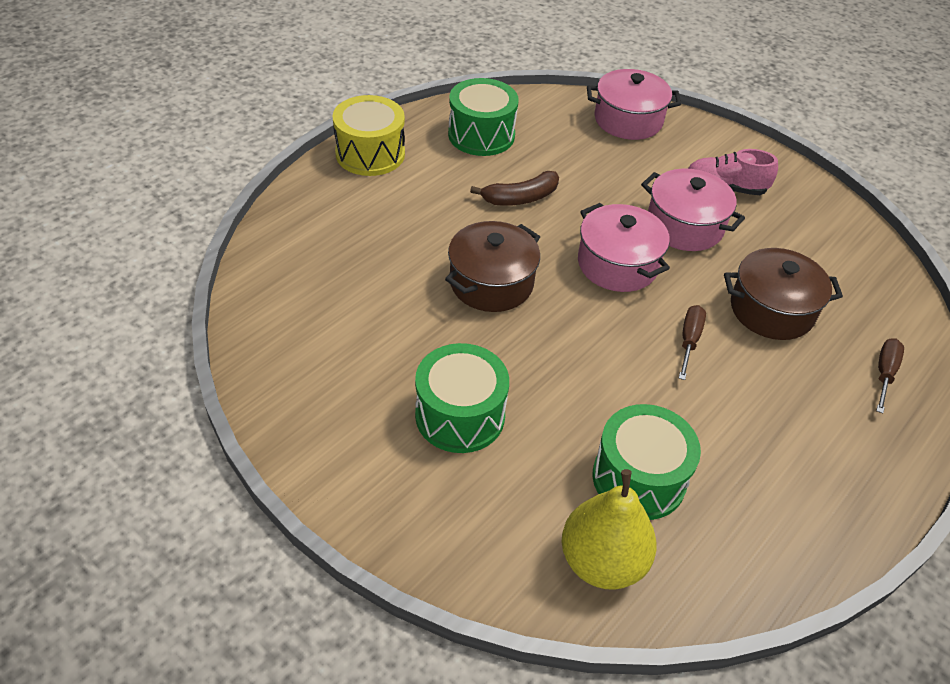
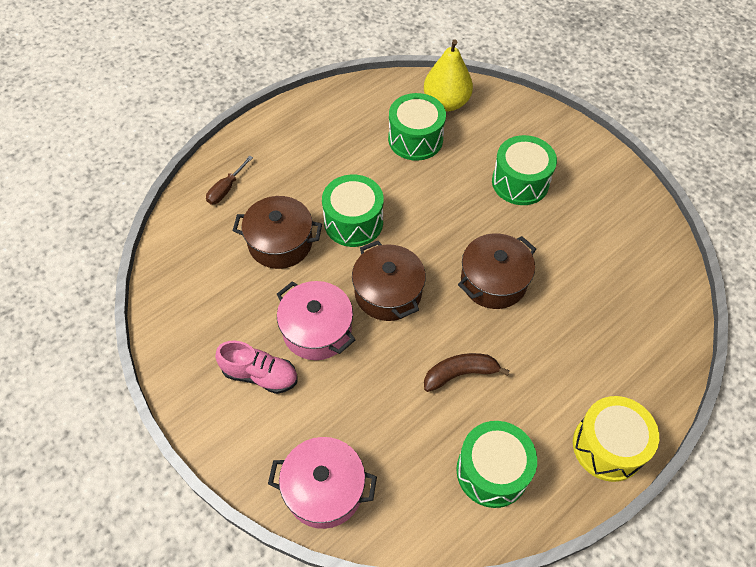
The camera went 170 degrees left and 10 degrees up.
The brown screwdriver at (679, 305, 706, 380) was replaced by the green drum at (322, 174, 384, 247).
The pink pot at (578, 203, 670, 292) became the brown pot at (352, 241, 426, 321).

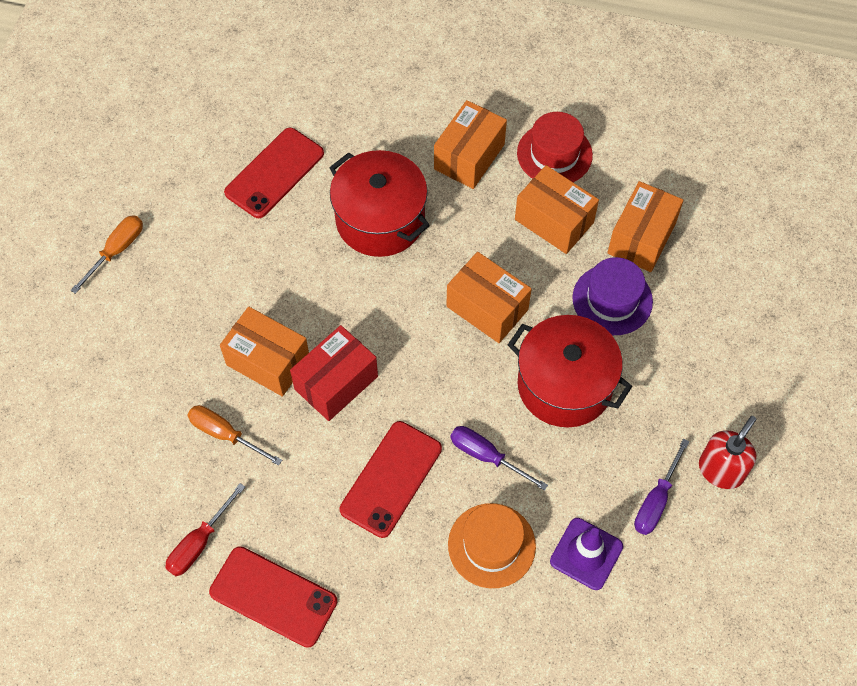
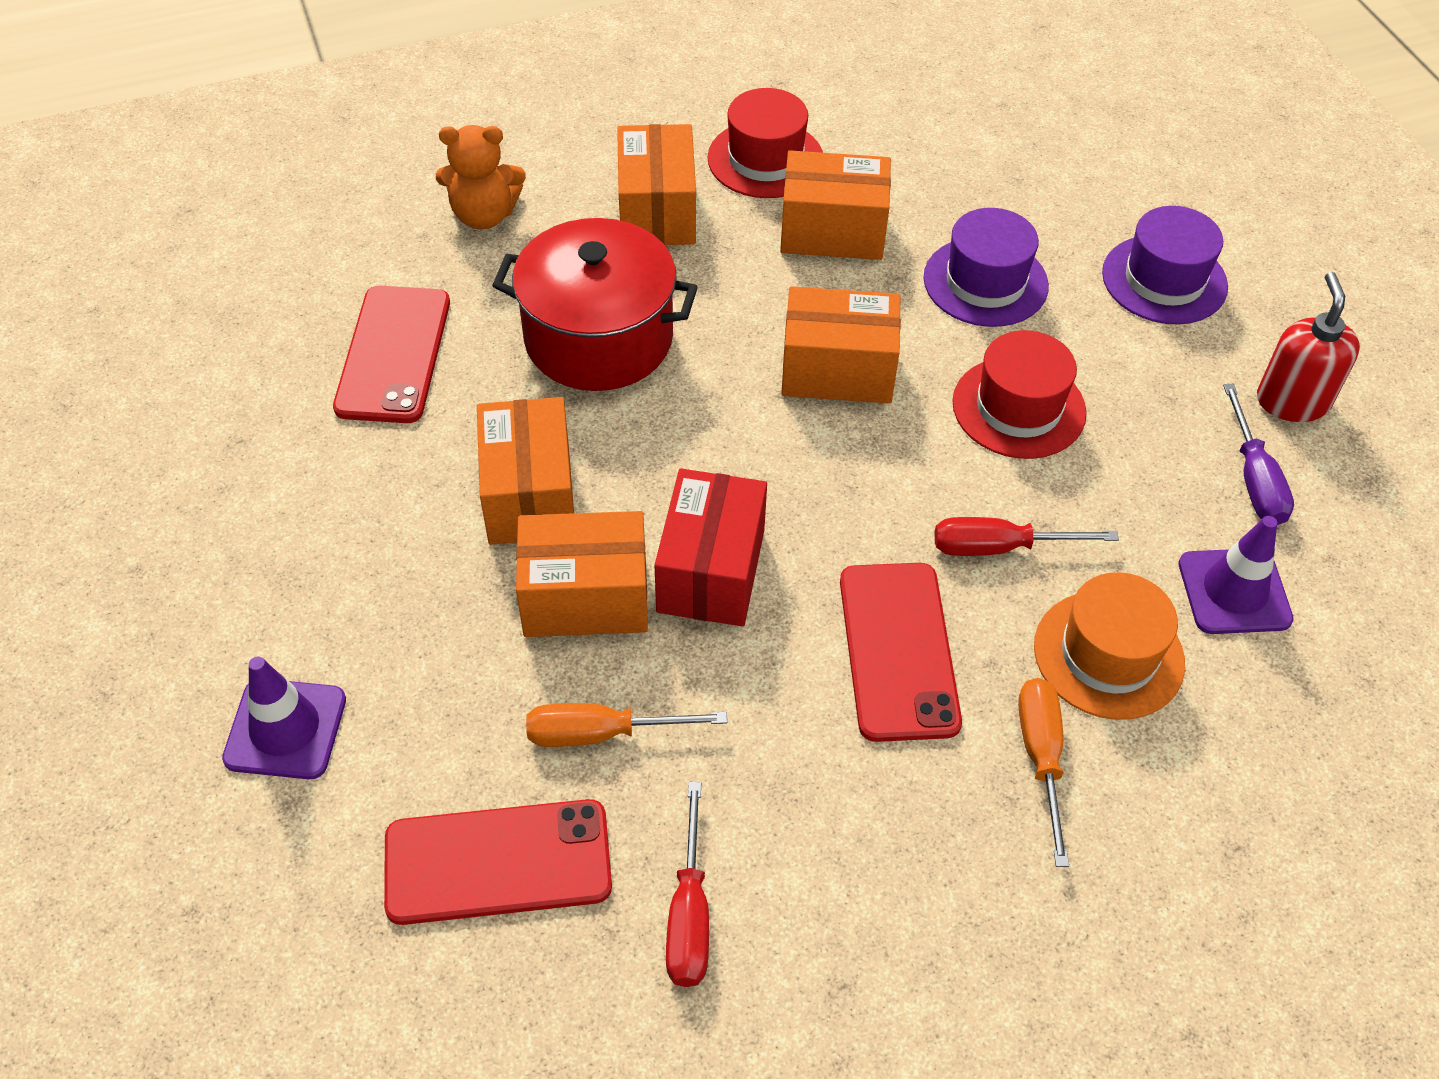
The camera went 35 degrees left and 10 degrees down.
The purple traffic cone at (222, 657, 346, 779) appeared.
The red phone moved from (209, 546, 337, 648) to (384, 799, 612, 925).
The orange teddy bear at (436, 125, 526, 229) appeared.
The orange box moved from (607, 181, 684, 272) to (477, 397, 574, 545).
The purple screwdriver at (450, 426, 548, 491) became the red screwdriver at (935, 517, 1119, 556).
The red pot at (508, 315, 632, 427) was replaced by the red hat at (952, 330, 1087, 459).
The orange screwdriver moved from (71, 215, 143, 294) to (1018, 678, 1069, 867).
The purple hat at (1102, 206, 1228, 325) appeared.

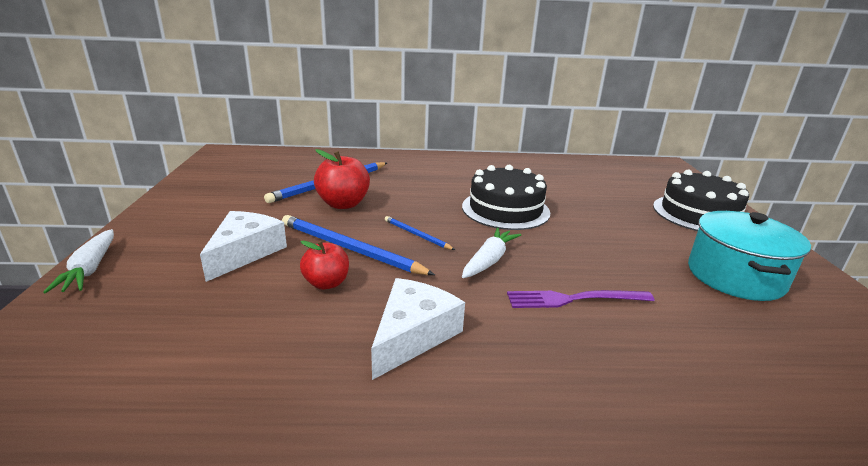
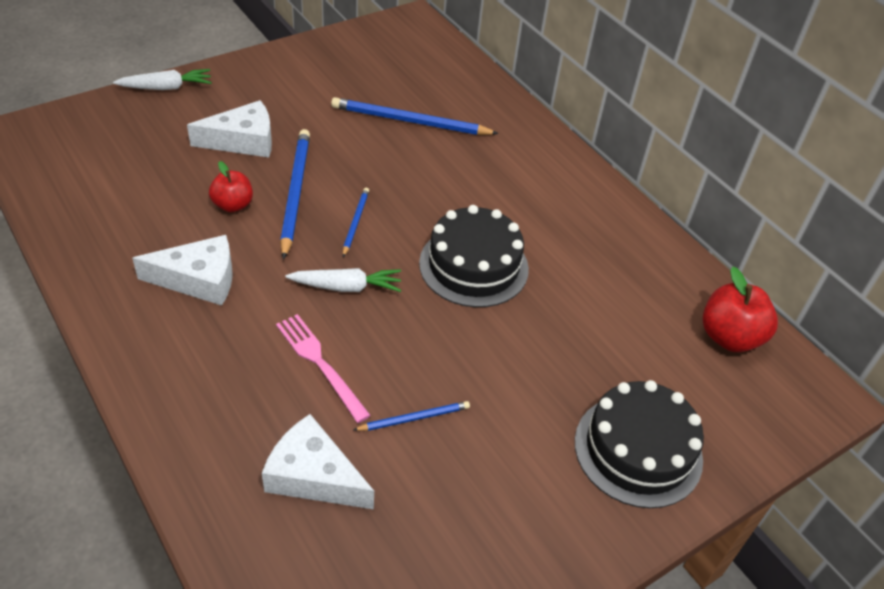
The camera went 55 degrees right and 20 degrees up.
The white carrot at (43, 229, 114, 293) turned 150 degrees counterclockwise.
The white cheese at (262, 414, 374, 509) appeared.
The purple fork at (507, 290, 655, 308) became the pink fork at (276, 314, 371, 423).
The blue pencil at (353, 401, 470, 431) appeared.
The red apple moved from (314, 149, 370, 209) to (703, 267, 778, 352).
The turquoise pot at (688, 211, 811, 301) disappeared.

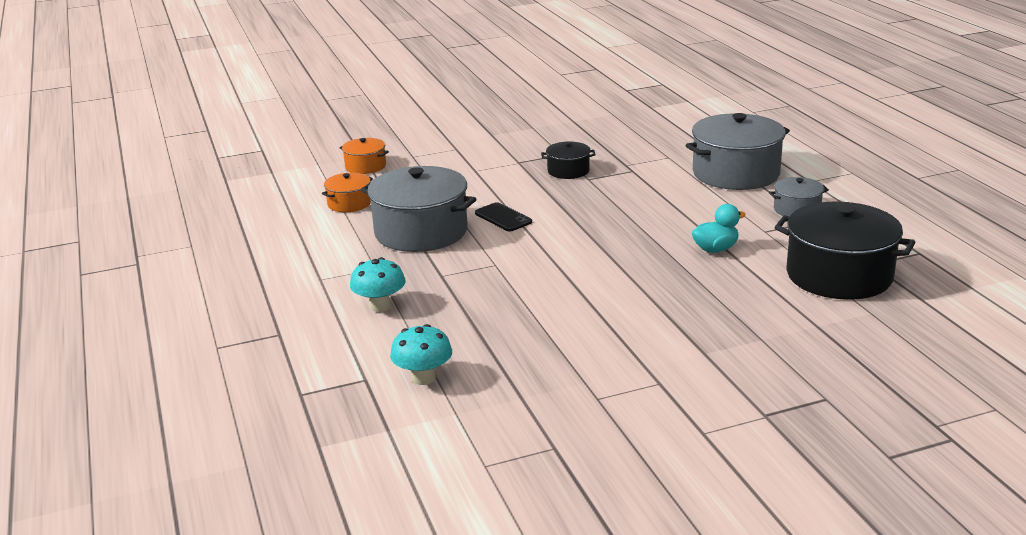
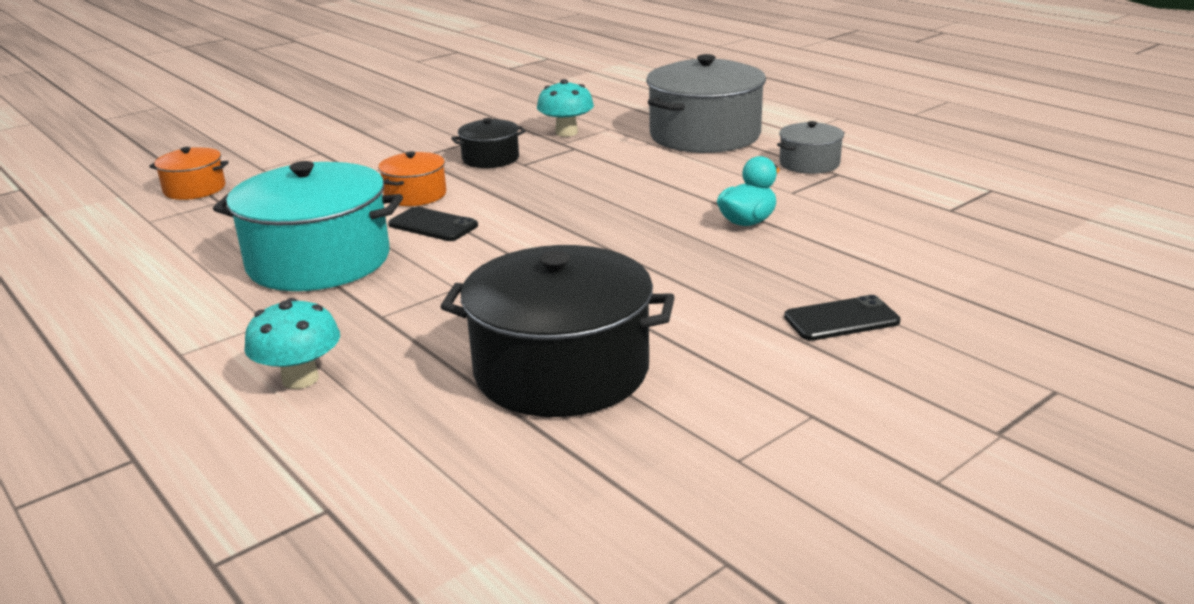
The camera went 20 degrees left and 0 degrees up.
The grey pot at (361, 166, 476, 252) became the turquoise pot at (213, 161, 403, 291).
The orange pot moved from (322, 173, 373, 212) to (378, 151, 446, 206).
The black pot moved from (775, 201, 915, 300) to (440, 245, 675, 417).
The turquoise mushroom moved from (390, 324, 452, 385) to (537, 79, 594, 137).
The black phone at (784, 295, 901, 341) appeared.

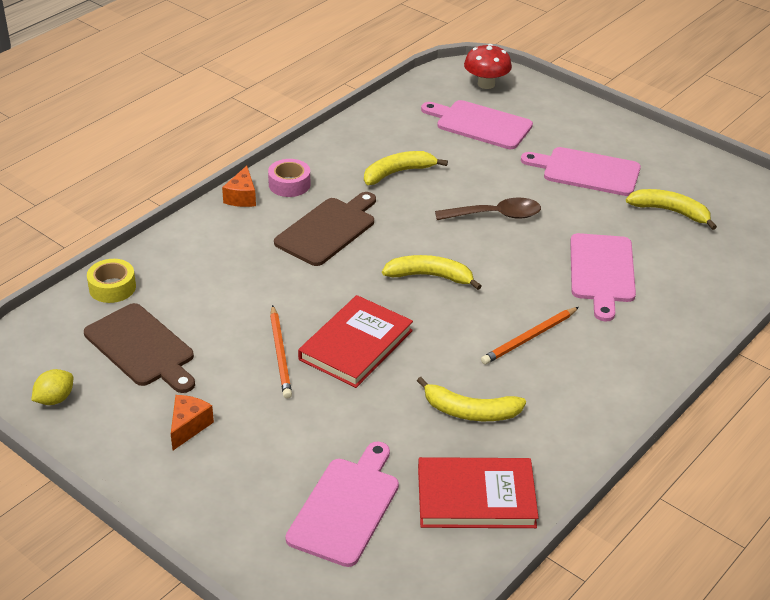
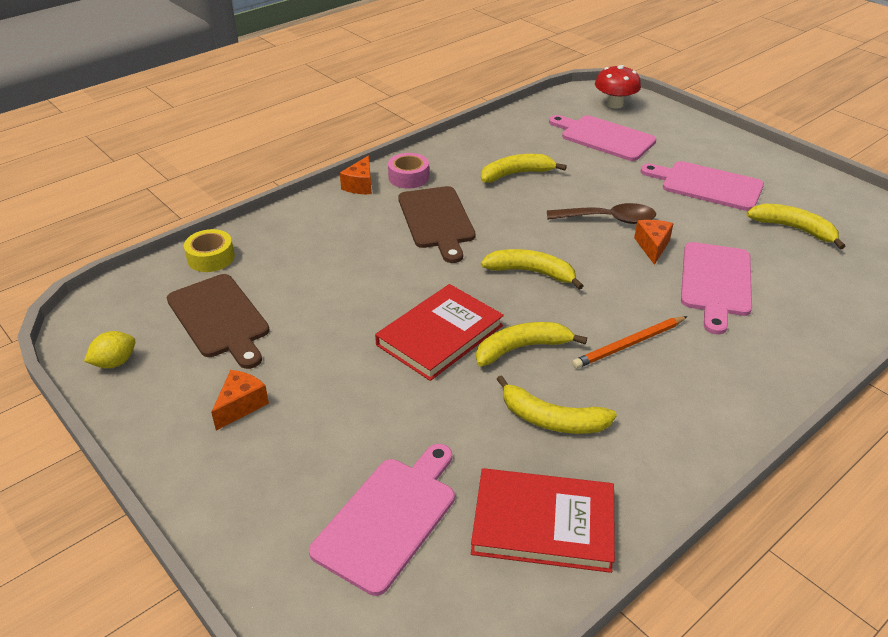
The camera went 10 degrees right and 0 degrees up.
The brown cutting board at (274, 192, 376, 266) turned 120 degrees clockwise.
The yellow banana at (476, 322, 587, 366) appeared.
The orange cheese at (634, 220, 674, 265) appeared.
The orange pencil at (270, 305, 292, 399) disappeared.

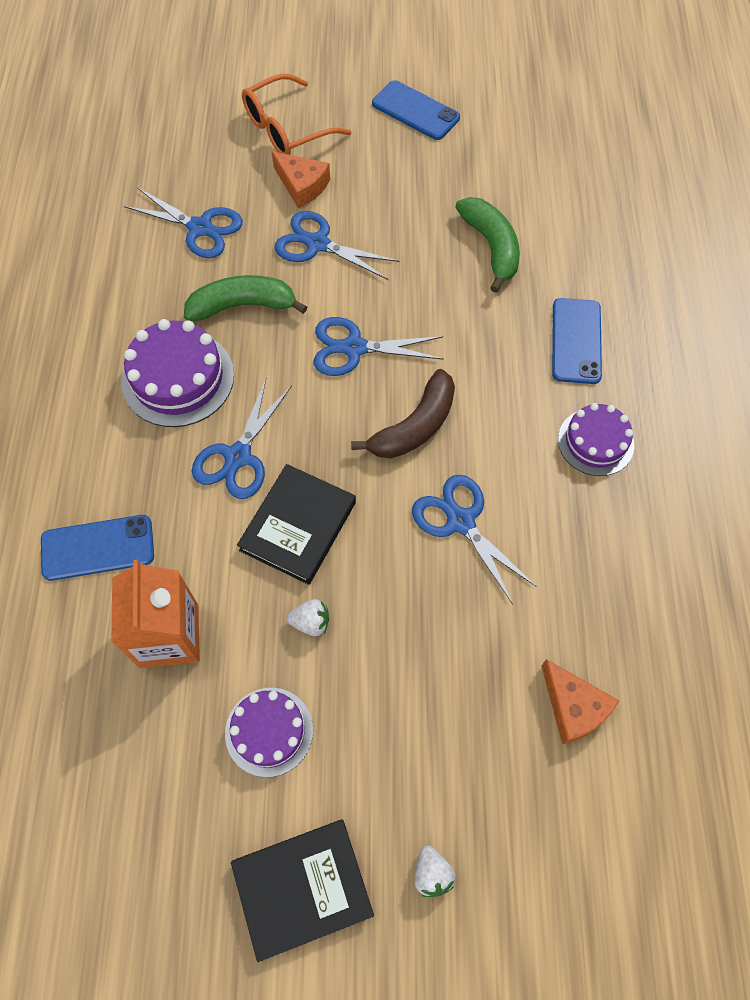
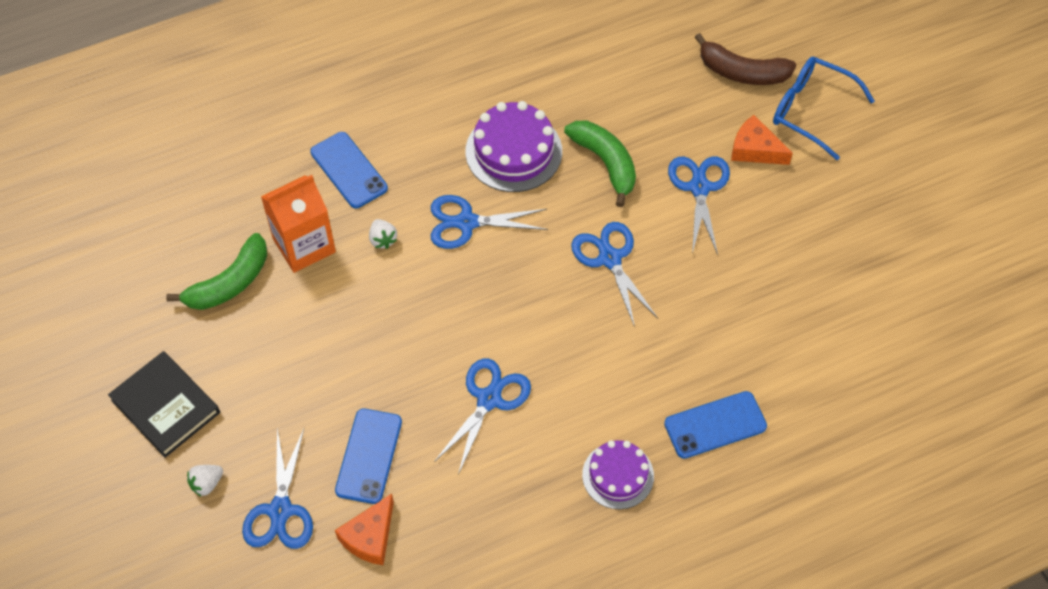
The camera went 65 degrees right and 5 degrees down.
The green banana moved from (455, 197, 520, 293) to (166, 233, 267, 310).
The blue scissors moved from (124, 187, 243, 258) to (242, 429, 313, 549).
The blue phone moved from (372, 80, 460, 140) to (335, 409, 402, 504).
The white strawberry moved from (287, 599, 329, 636) to (369, 219, 397, 249).
The brown banana moved from (351, 369, 455, 458) to (694, 33, 796, 85).
The orange cheese at (271, 151, 330, 208) turned 105 degrees clockwise.
The orange glasses at (242, 74, 351, 155) became the blue glasses at (773, 57, 875, 160).
The purple cake at (225, 688, 313, 777) disappeared.
The black book at (237, 464, 356, 585) disappeared.

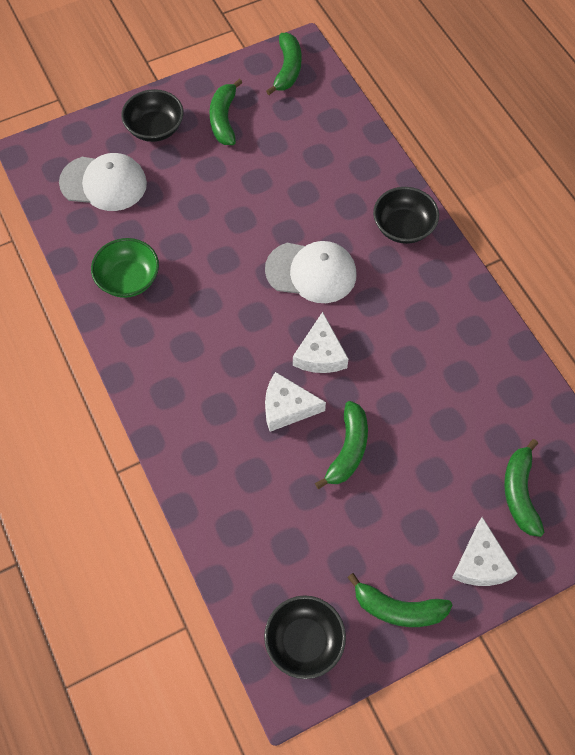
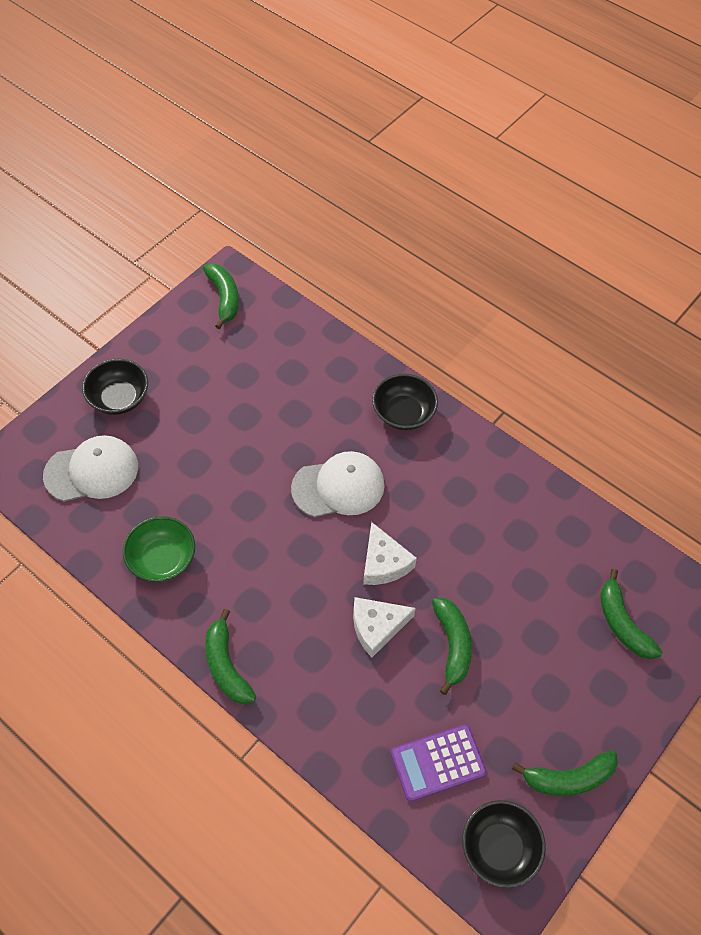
The camera went 25 degrees left and 5 degrees down.
The green banana moved from (209, 79, 243, 145) to (205, 609, 256, 704).
The purple calculator at (391, 724, 487, 802) appeared.
The white cheese at (452, 517, 518, 586) disappeared.

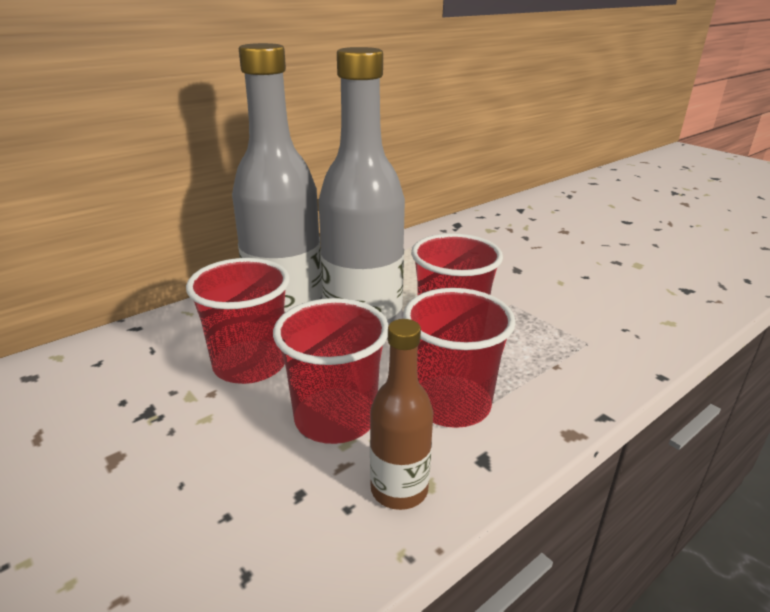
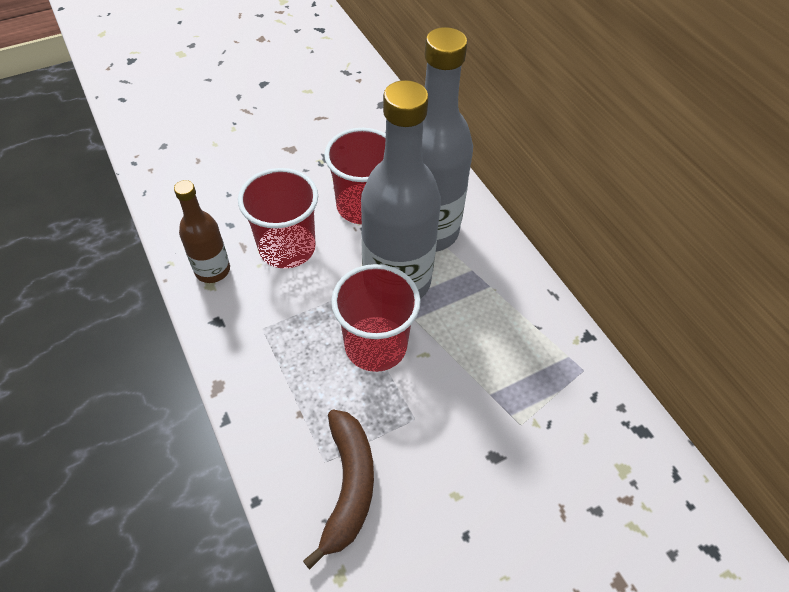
The camera went 100 degrees right and 25 degrees up.
The brown banana at (303, 409, 374, 569) appeared.
The red cup at (403, 288, 516, 428) disappeared.

